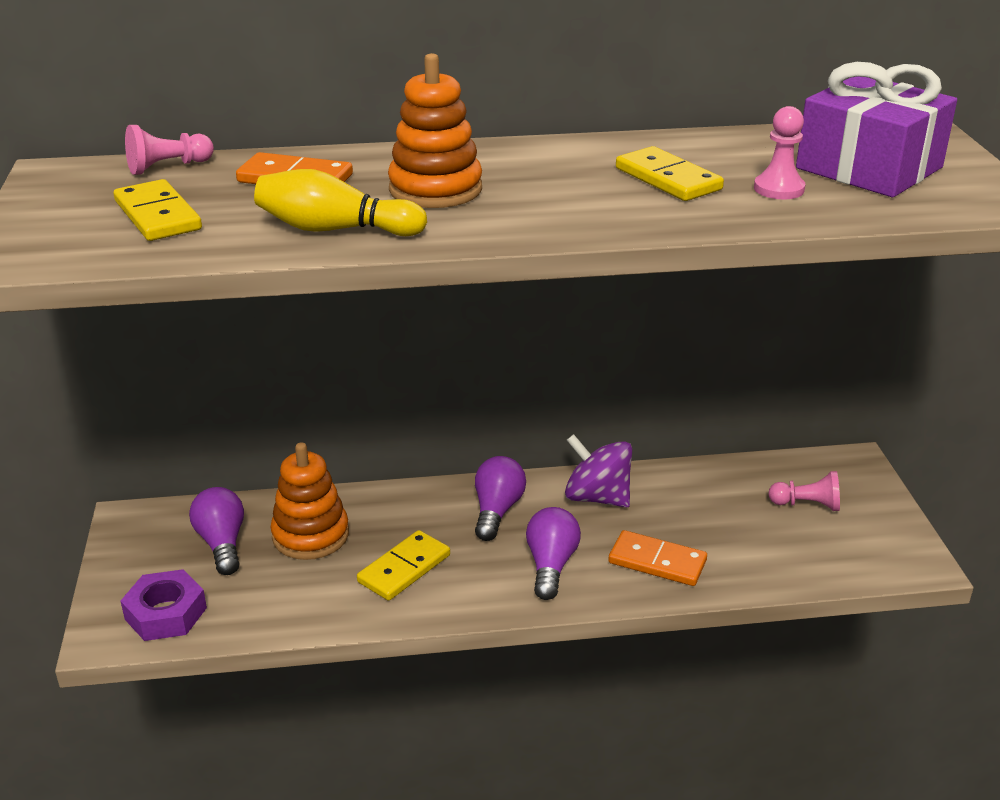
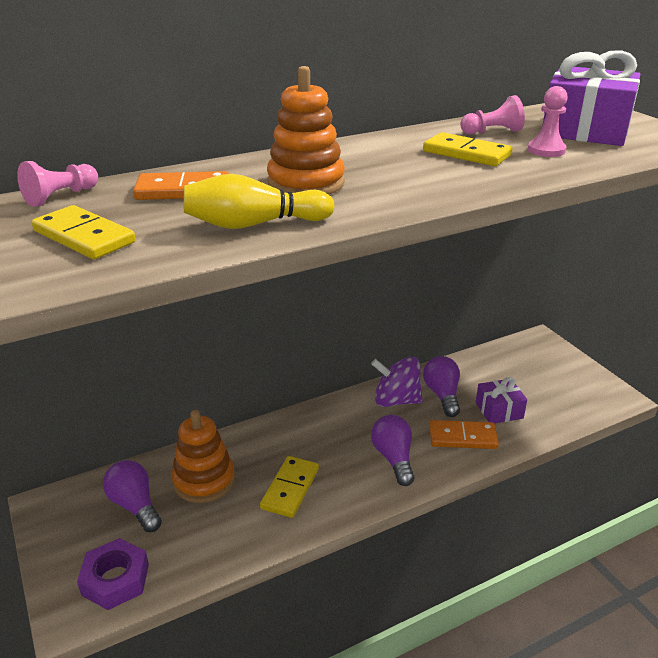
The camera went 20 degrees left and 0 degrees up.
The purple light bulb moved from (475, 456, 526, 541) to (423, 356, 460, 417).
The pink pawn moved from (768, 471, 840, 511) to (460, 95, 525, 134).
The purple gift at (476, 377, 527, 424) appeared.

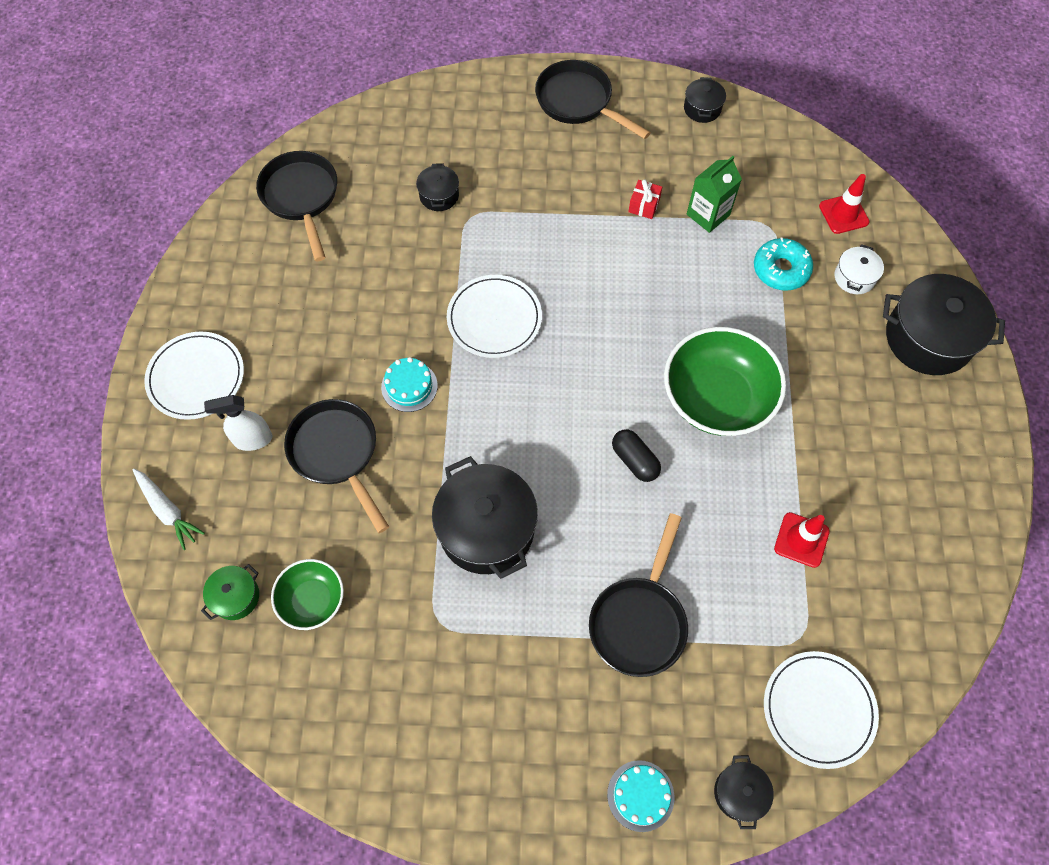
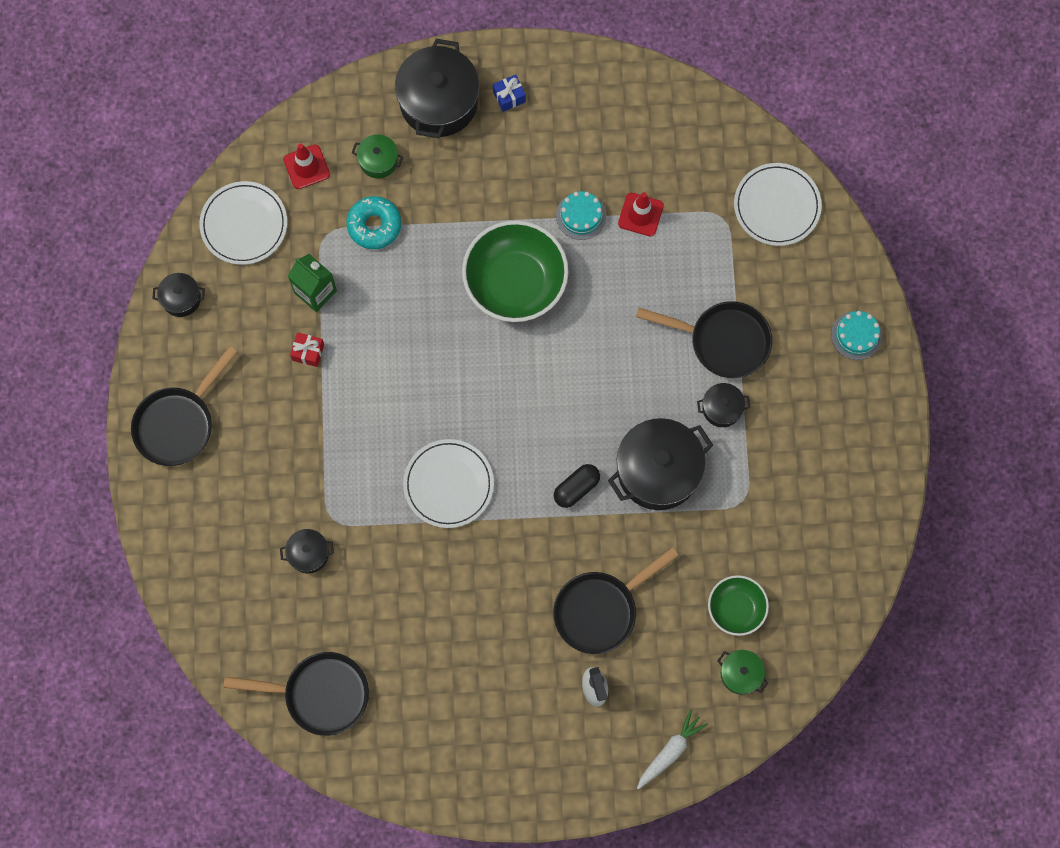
The camera went 95 degrees left and 10 degrees up.
The white plate moved from (144, 332, 244, 420) to (199, 181, 287, 265).
The black pan at (256, 151, 337, 261) turned 150 degrees counterclockwise.
The white pot at (835, 244, 884, 294) became the green pot at (352, 134, 403, 178).
The blue gift at (493, 75, 526, 112) appeared.
The black capsule moved from (612, 429, 661, 482) to (554, 464, 600, 508).
The turquoise cake moved from (381, 357, 438, 412) to (556, 191, 606, 240).
The black pot moved from (714, 755, 774, 829) to (697, 383, 750, 427).

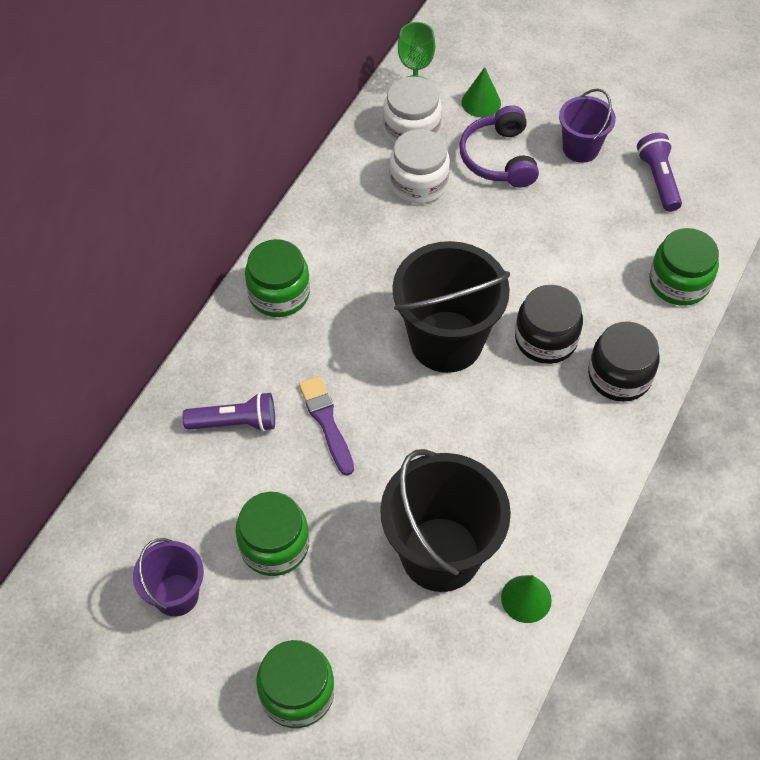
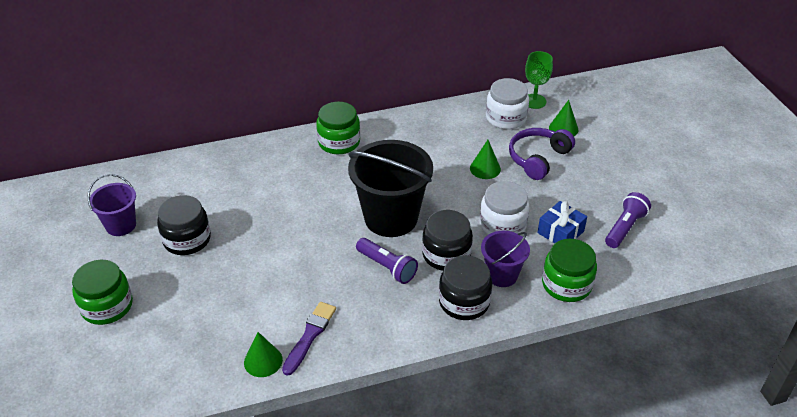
The camera went 45 degrees right and 15 degrees down.
The green jar at (236, 492, 309, 576) became the black jar at (157, 195, 211, 255).
The purple brush moved from (299, 376, 354, 476) to (282, 302, 336, 376).
The purple flashlight moved from (183, 392, 275, 432) to (356, 238, 418, 284).
The green cone at (470, 140, 501, 179) appeared.
The white jar moved from (389, 129, 450, 204) to (480, 181, 529, 235).
The purple bucket moved from (559, 89, 616, 163) to (481, 231, 530, 287).
The blue gift at (537, 201, 587, 243) appeared.
The black bucket at (380, 449, 511, 592) disappeared.

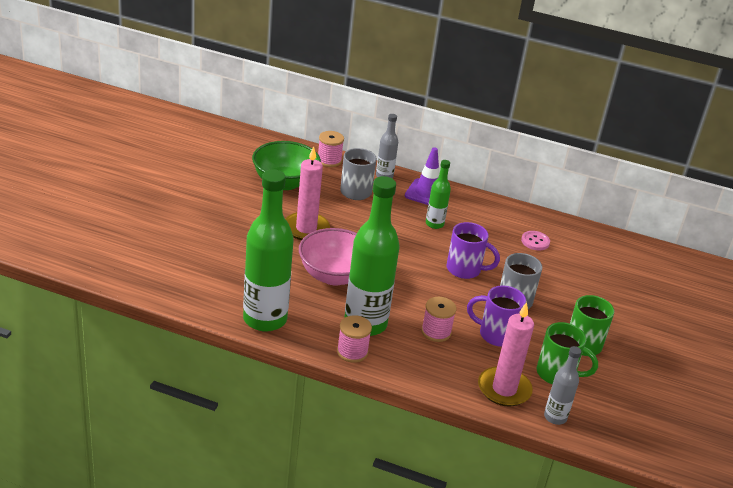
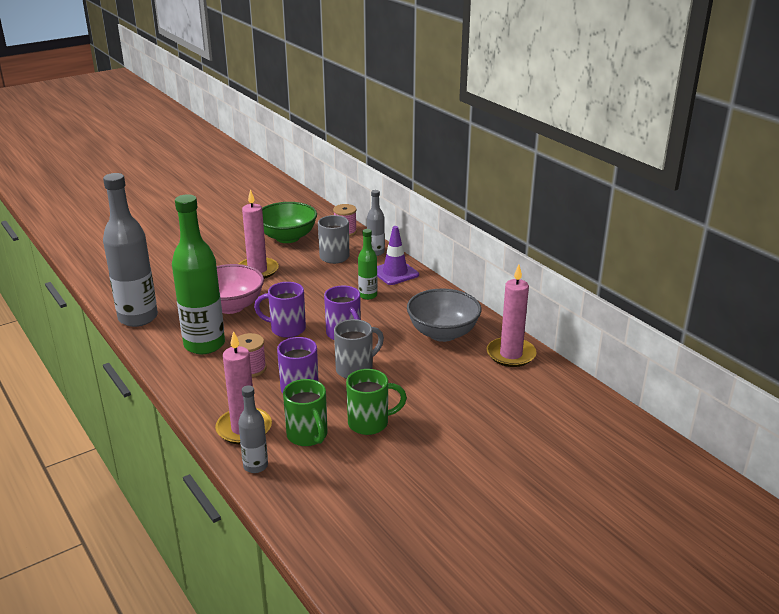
The camera went 40 degrees right and 5 degrees down.
The green bottle at (243, 170, 294, 332) became the grey bottle at (103, 173, 158, 327).
The purple mug at (254, 282, 306, 338) appeared.
The pink button at (521, 231, 550, 250) was replaced by the grey bowl at (407, 288, 481, 342).
The pink candle at (487, 265, 537, 367) appeared.
The pink spool at (337, 315, 372, 363) disappeared.

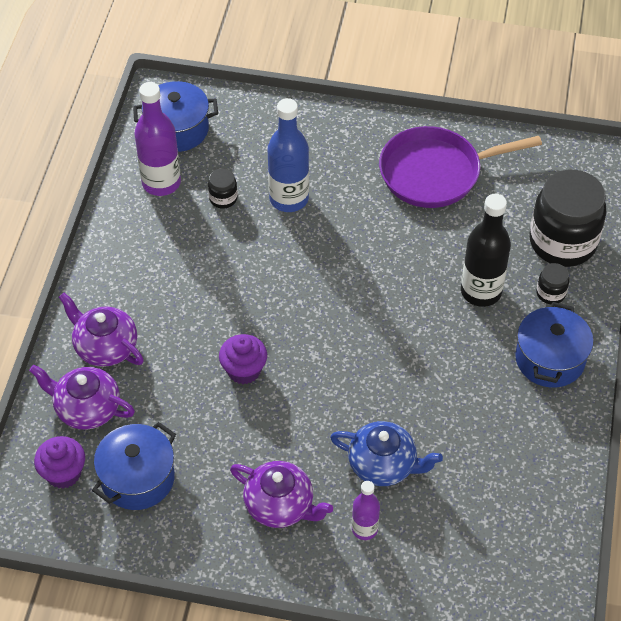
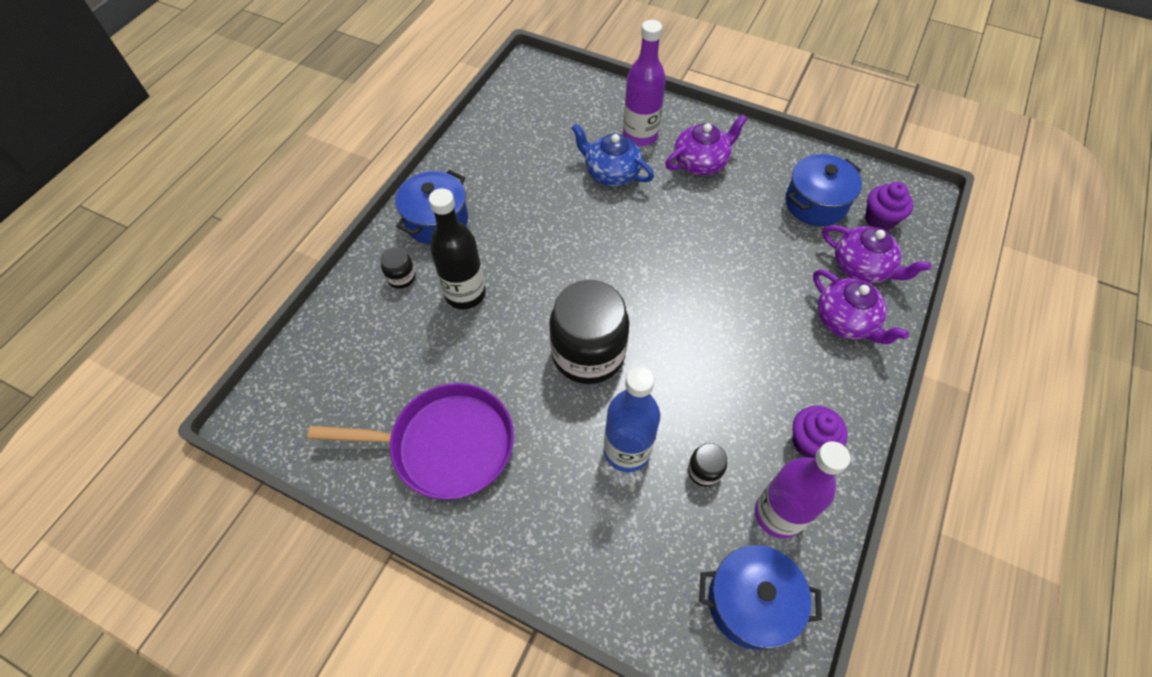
The camera went 165 degrees left and 5 degrees up.
The black jar moved from (530, 170, 606, 267) to (549, 280, 629, 384).
The purple bottle at (352, 481, 380, 540) changed to 1.75 times the size.
The purple teapot at (230, 461, 333, 528) turned 105 degrees clockwise.
The purple cupcake moved from (219, 334, 267, 384) to (792, 406, 848, 458).

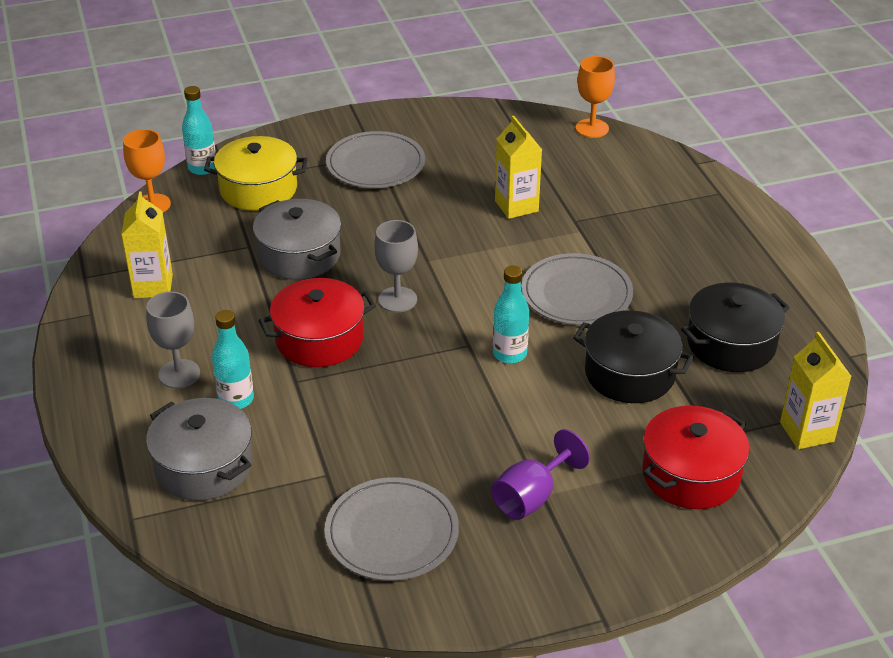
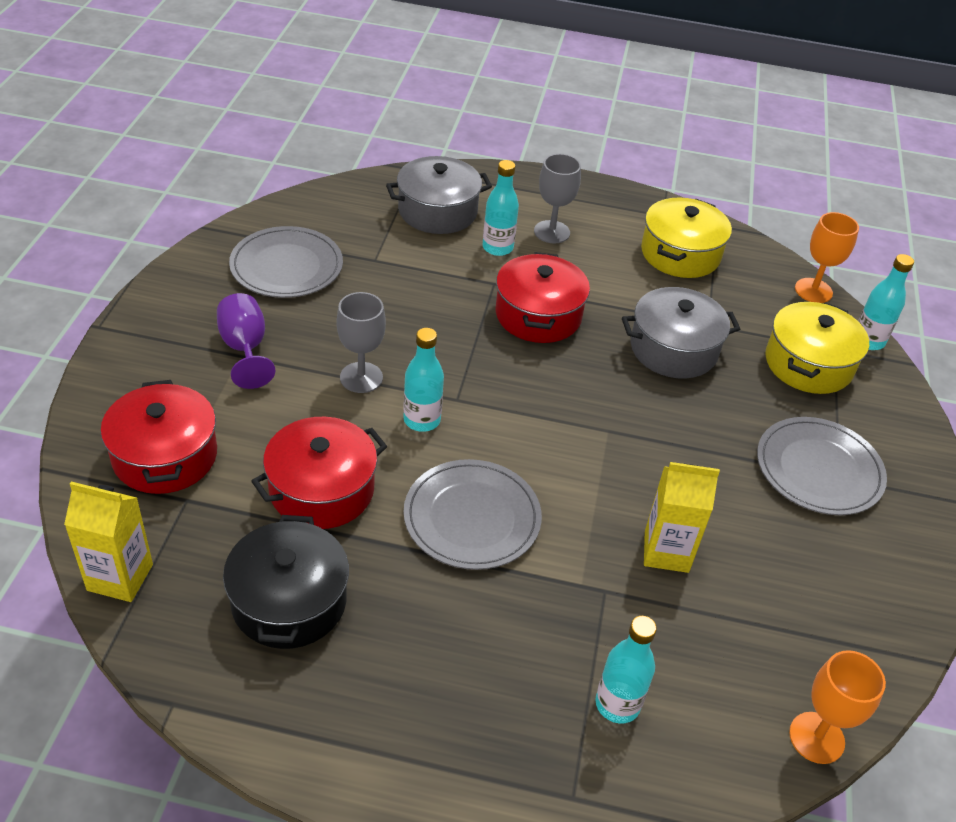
The camera went 115 degrees right and 5 degrees up.
The black pot at (573, 310, 694, 403) became the red pot at (252, 417, 387, 529).
The grey goblet moved from (374, 220, 418, 312) to (336, 292, 386, 393).
The turquoise bottle at (595, 616, 657, 723) appeared.
The yellow carton at (121, 191, 173, 298) was replaced by the yellow pot at (641, 197, 732, 278).

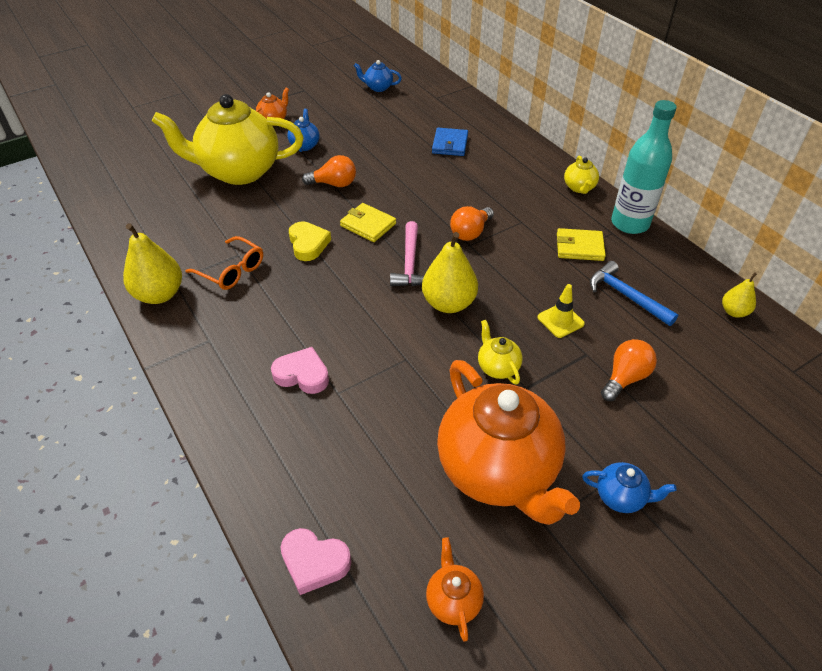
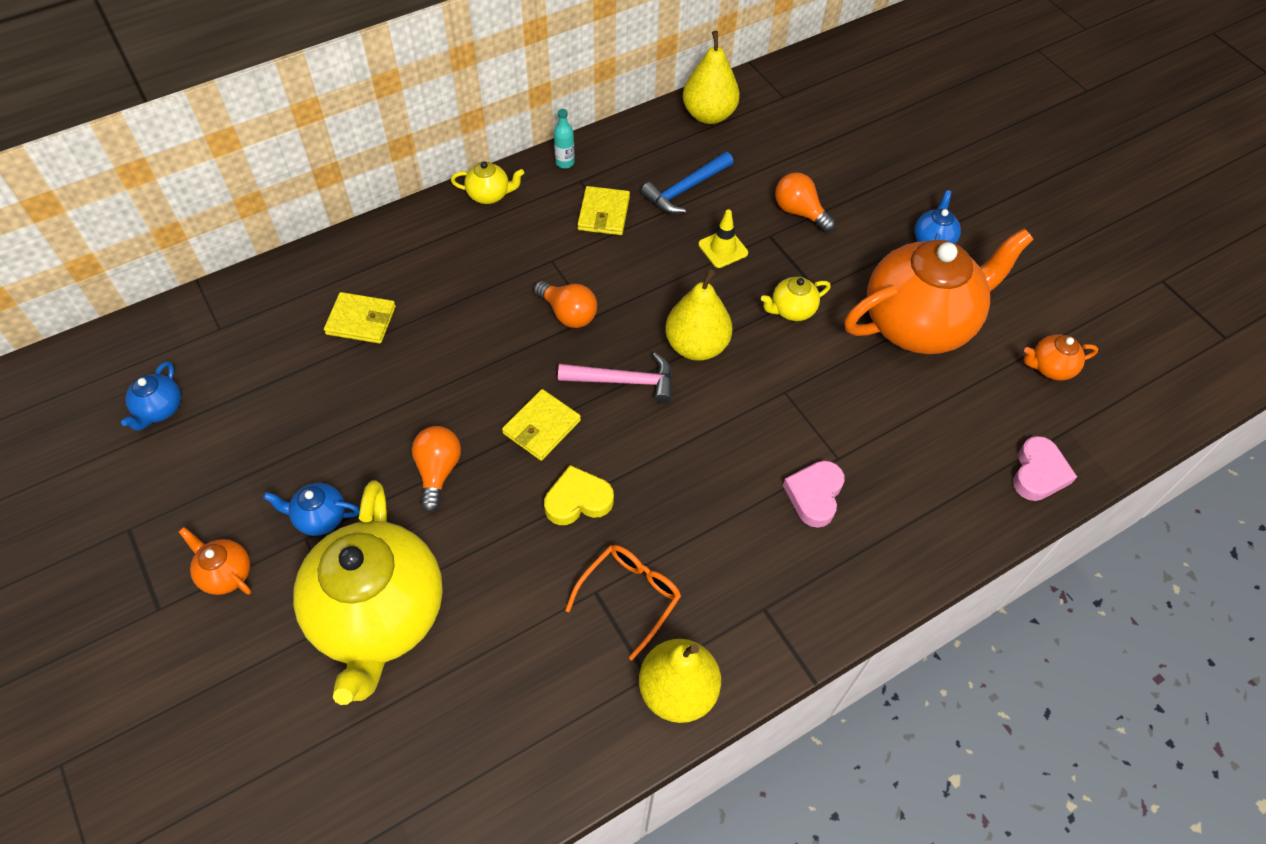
The camera went 90 degrees left and 10 degrees up.
The blue wallet at (432, 128, 468, 156) became the yellow wallet at (324, 292, 396, 344).
The turquoise bottle at (611, 100, 677, 234) changed to 0.42 times the size.
The yellow pear at (722, 272, 757, 318) changed to 1.81 times the size.

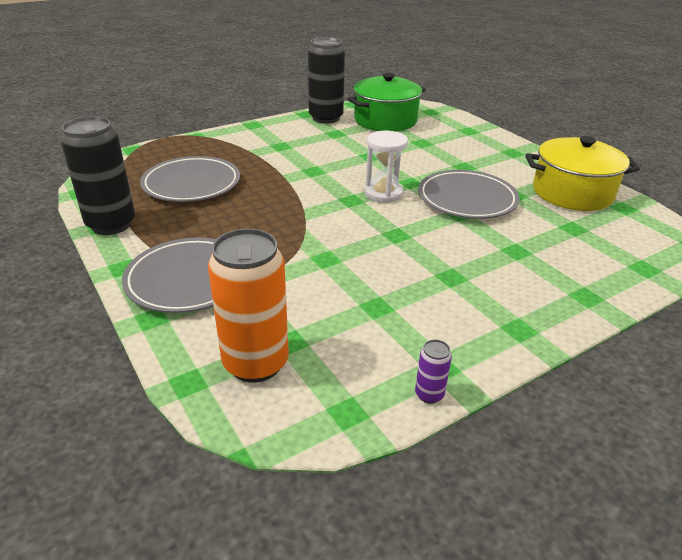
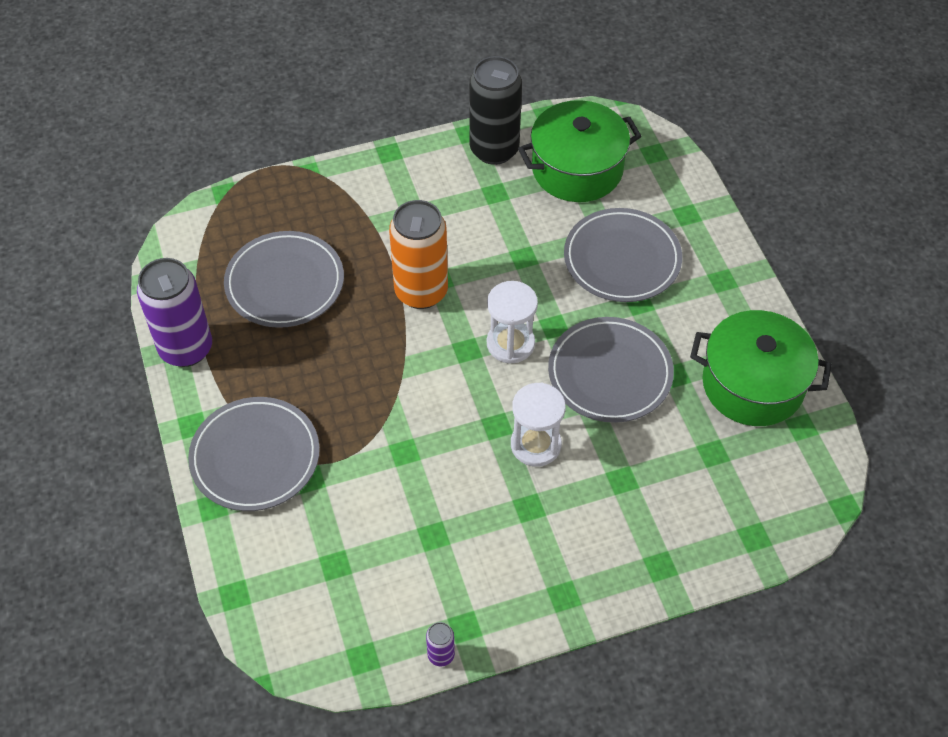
The camera went 15 degrees right and 20 degrees up.
The black can at (61, 116, 135, 235) became the purple can at (137, 258, 212, 367).
The orange can moved from (208, 229, 289, 383) to (389, 200, 448, 309).
The white hourglass at (511, 383, 566, 467) appeared.
The grey plate at (564, 208, 682, 302) appeared.
The yellow pot at (525, 136, 640, 211) became the green pot at (690, 310, 832, 426).

